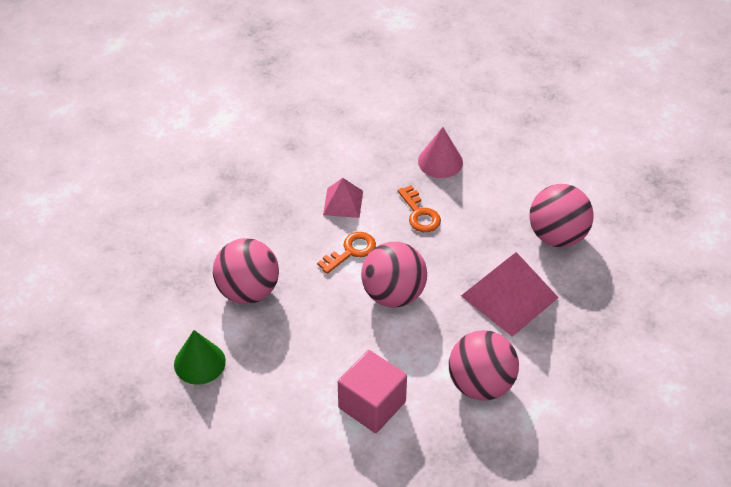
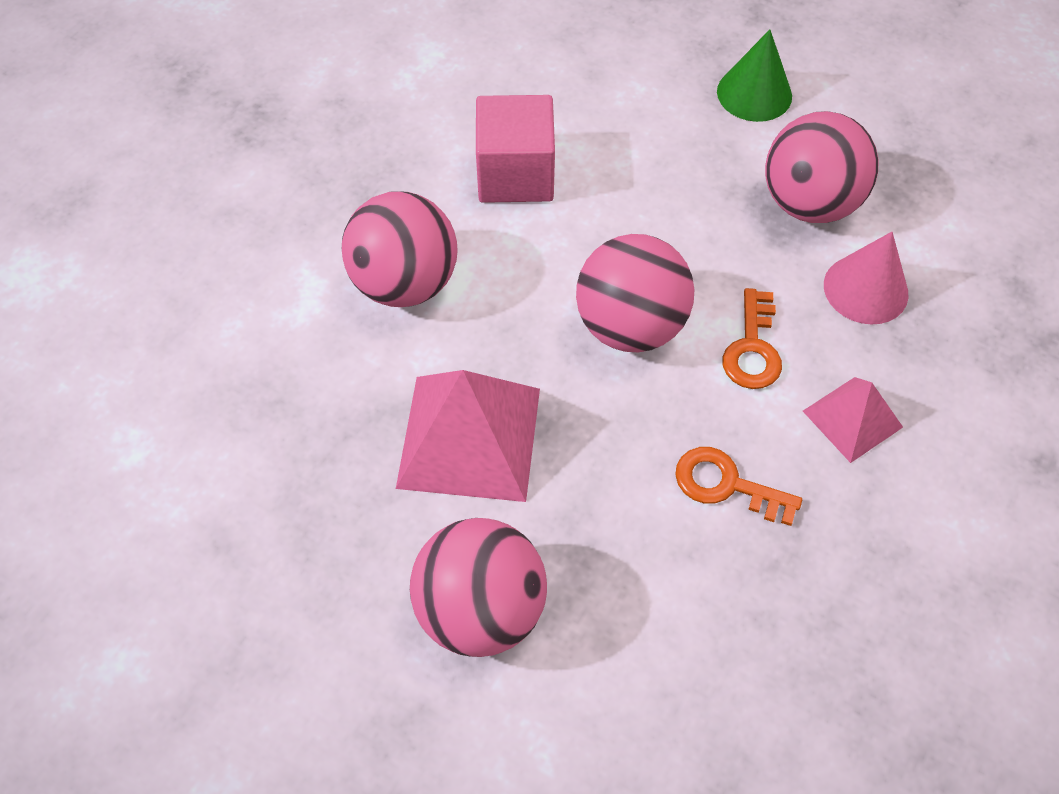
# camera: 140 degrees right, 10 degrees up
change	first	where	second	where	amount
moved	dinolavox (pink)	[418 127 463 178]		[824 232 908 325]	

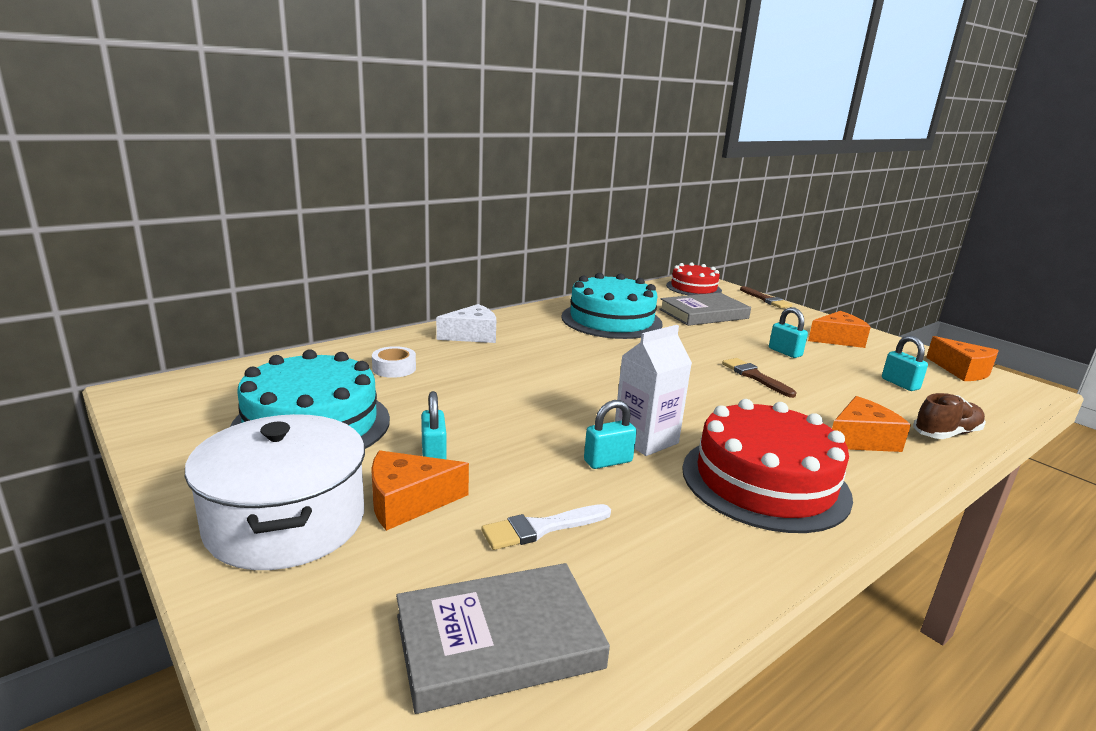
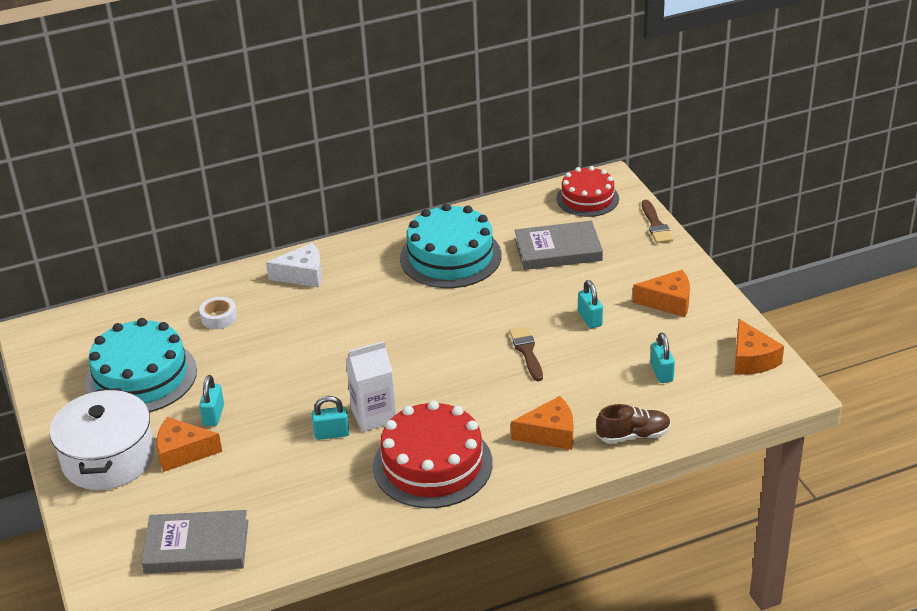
# camera: 20 degrees right, 15 degrees up
change	first	where	second	where	amount
removed	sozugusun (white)	[481 504 611 550]			

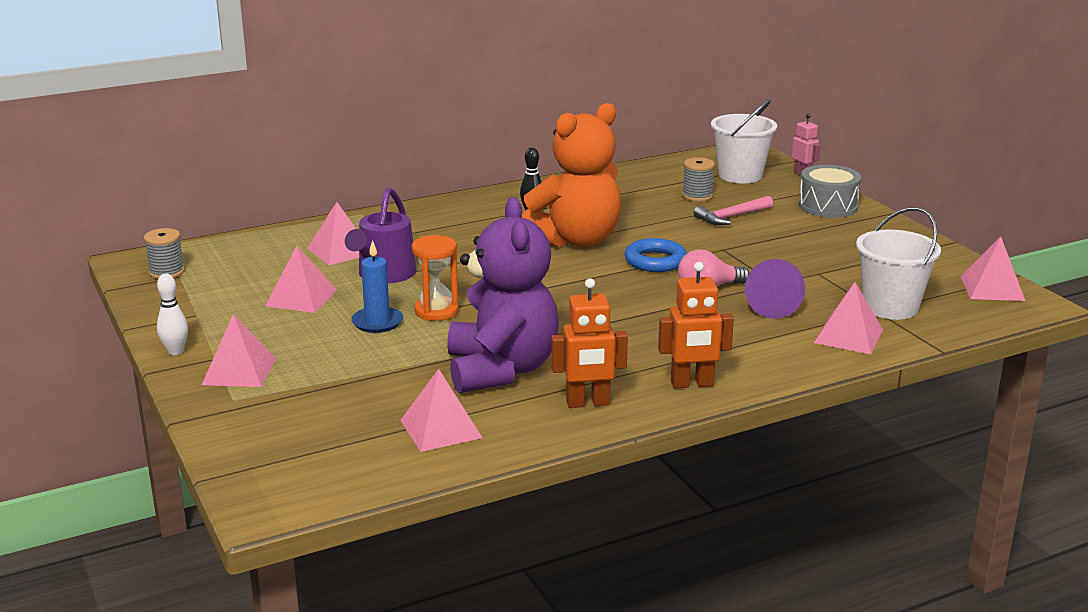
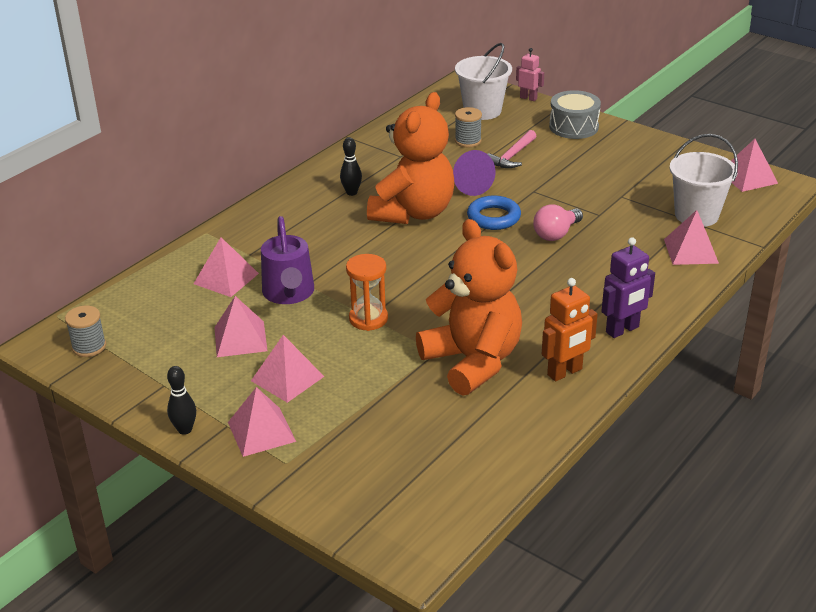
# camera: 25 degrees left, 10 degrees up
change	first	where	second	where	amount
removed	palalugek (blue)	[351 240 403 333]			
moved	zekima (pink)	[400 369 482 452]		[251 335 325 403]	
moved	dinolavox (purple)	[745 259 805 319]		[453 150 496 196]	
recoloured	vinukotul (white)	[157 274 188 355]	vinukotul (black)	[167 366 196 435]	
recoloured	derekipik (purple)	[447 197 558 393]	derekipik (orange)	[416 219 522 396]	
recoloured	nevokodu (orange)	[658 262 734 389]	nevokodu (purple)	[601 237 655 338]	

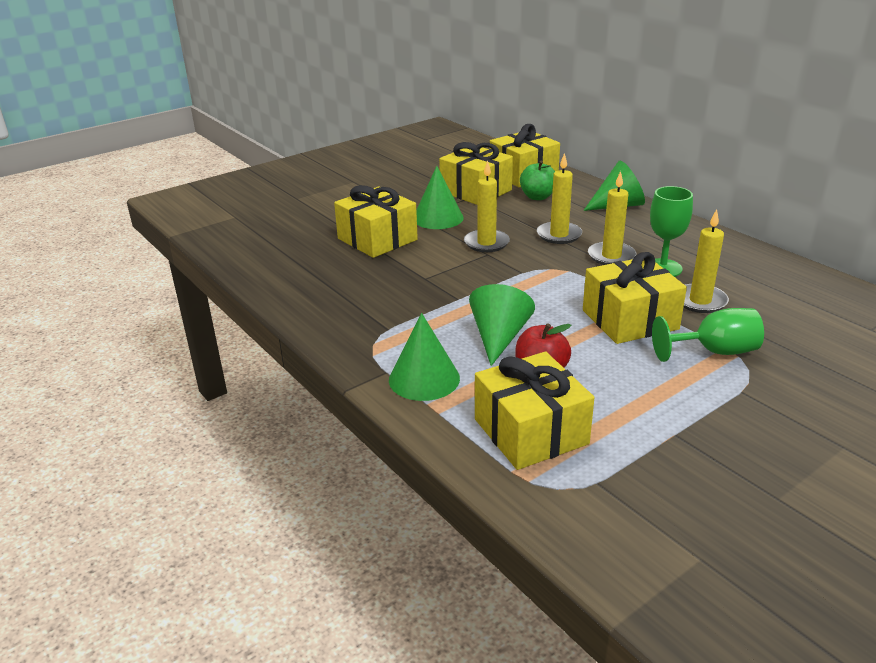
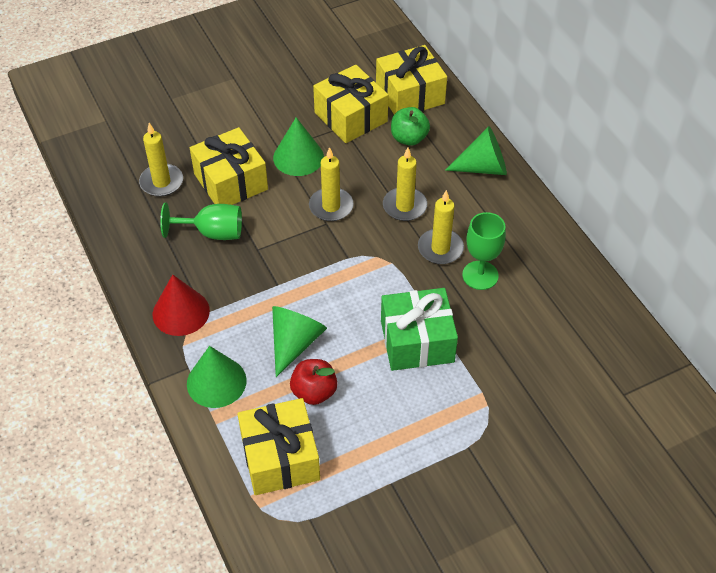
# camera: 10 degrees right, 20 degrees up
change	first	where	second	where	amount
added			dinolavox (red)	[153 274 210 336]	
moved	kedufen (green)	[652 308 764 362]		[160 202 242 240]	
moved	palalugek (yellow)	[683 209 729 313]		[139 123 183 197]	
recoloured	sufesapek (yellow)	[583 252 687 344]	sufesapek (green)	[381 288 458 371]	

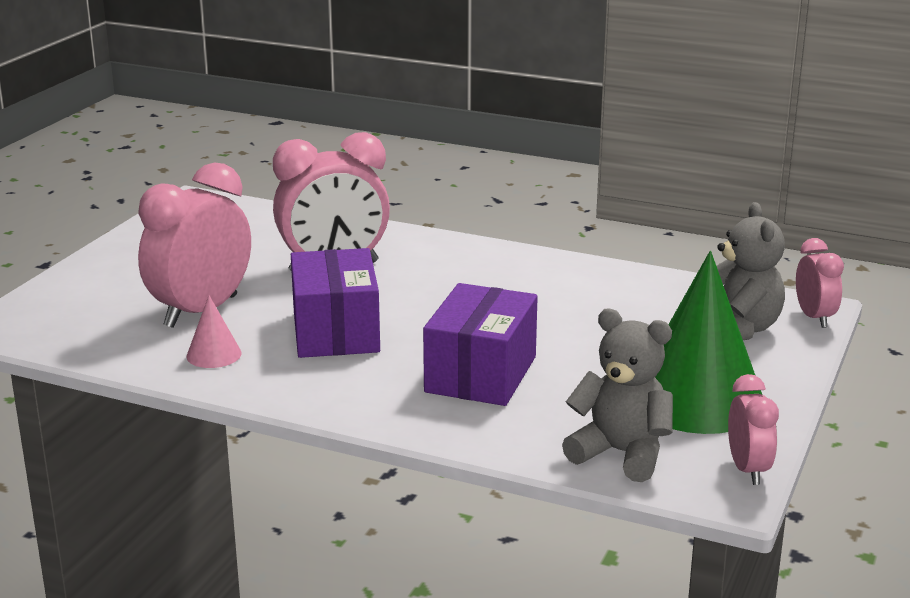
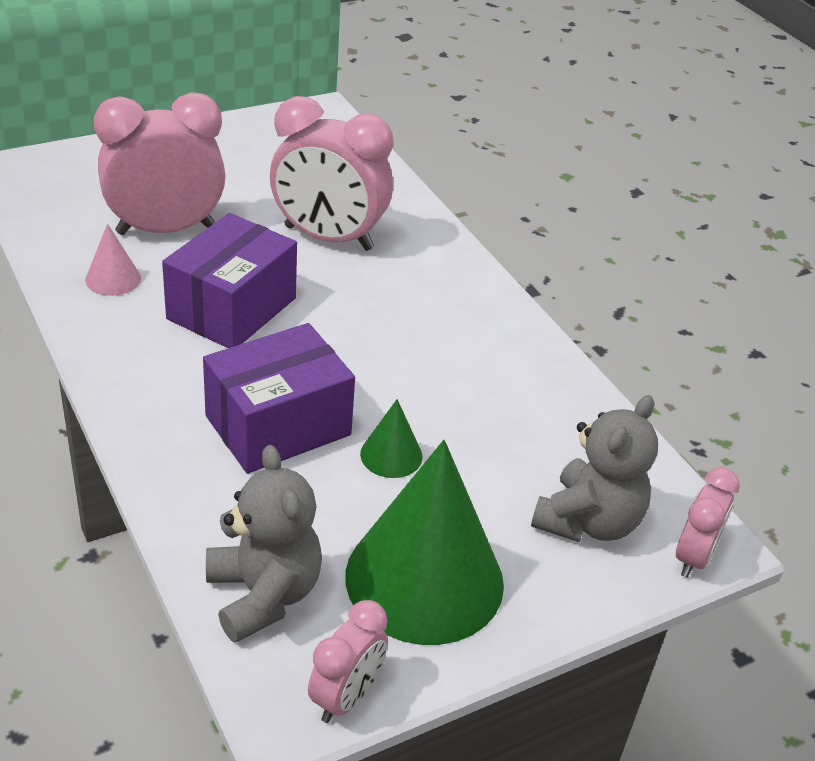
# camera: 35 degrees right, 15 degrees up
change	first	where	second	where	amount
added			dinolavox (green)	[360 399 423 478]	

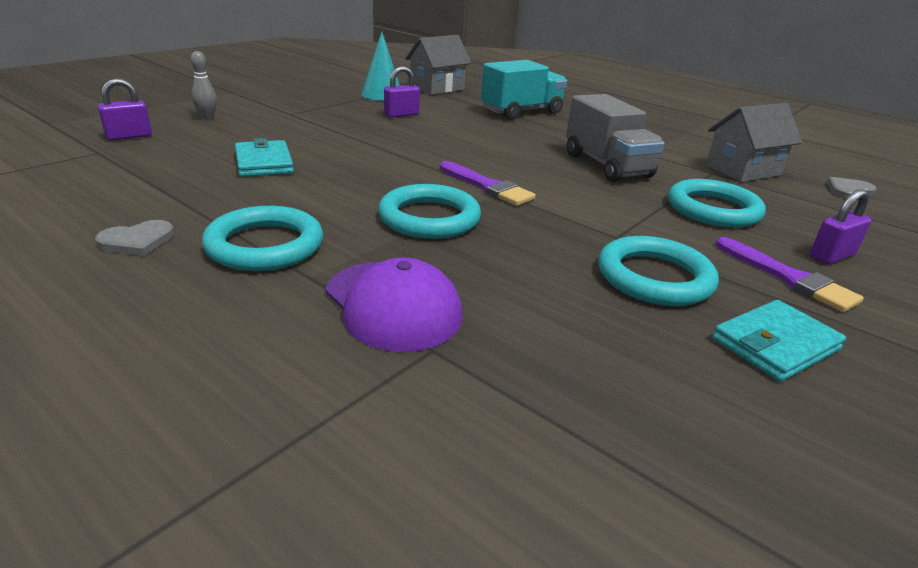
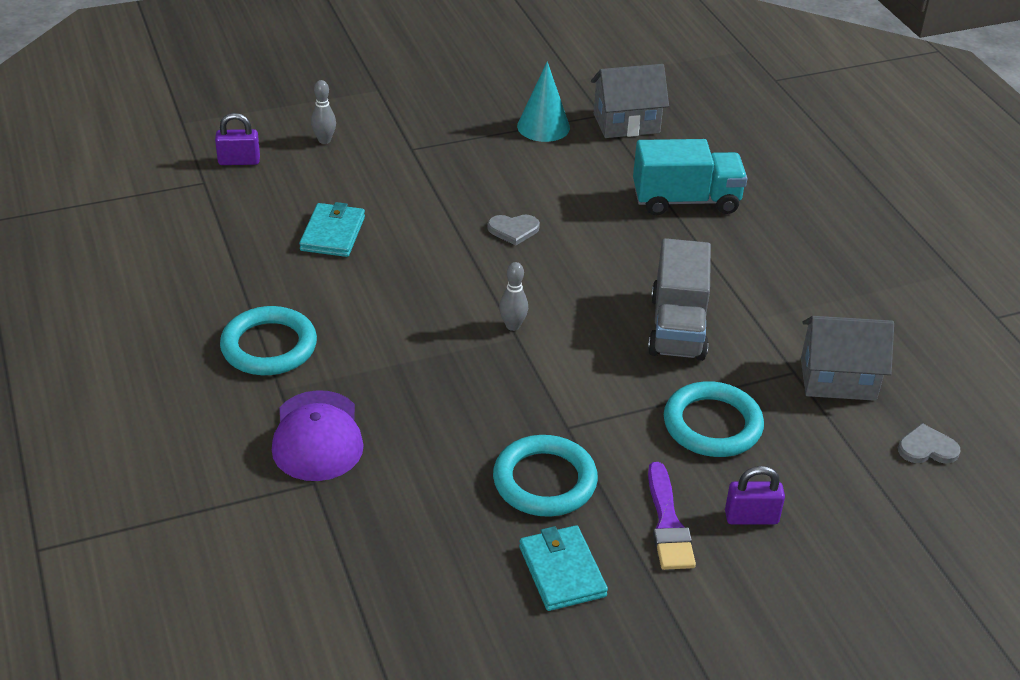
# camera: 30 degrees right, 10 degrees up
change	first	where	second	where	amount
removed	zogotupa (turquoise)	[378 184 481 239]			
removed	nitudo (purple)	[384 66 420 118]			
moved	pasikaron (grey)	[95 220 174 256]		[487 214 540 246]	
replaced	sozugusun (purple)	[440 161 536 206]	vinukotul (grey)	[499 262 528 331]	
turned	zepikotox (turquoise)	[712 300 846 382]		[519 525 608 611]	75 degrees clockwise

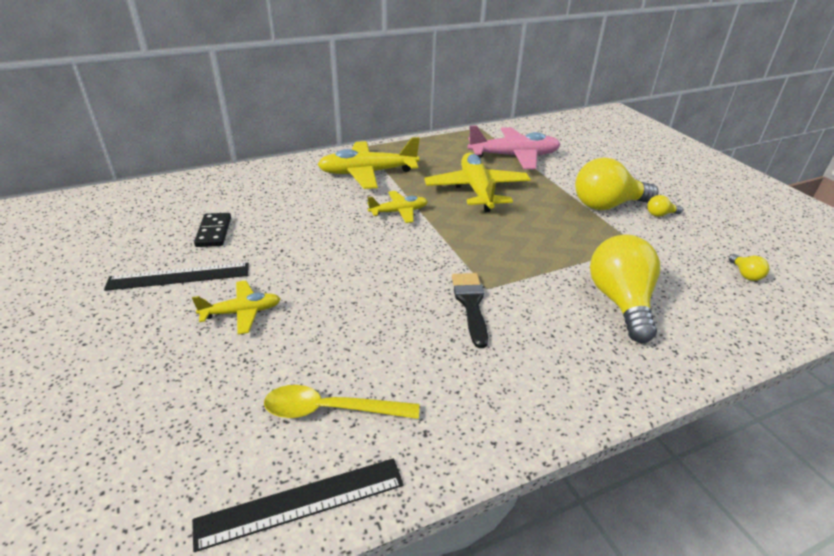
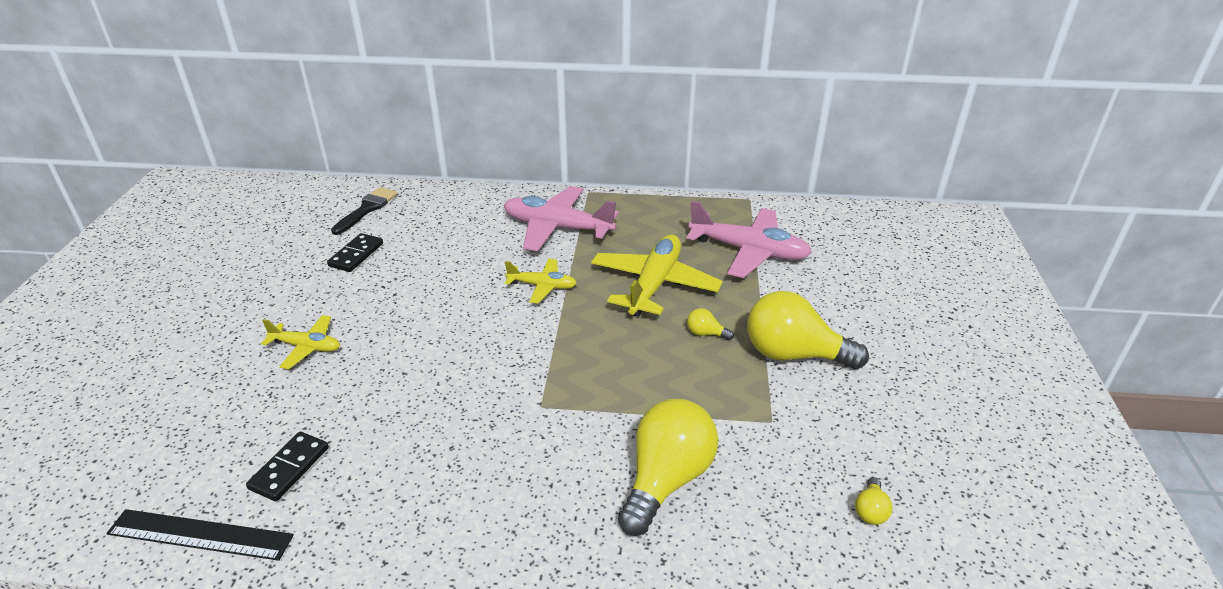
# camera: 30 degrees right, 0 degrees up
change	first	where	second	where	amount
removed	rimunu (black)	[104 263 249 291]			
moved	sozugusun (black)	[452 273 488 348]		[331 187 398 235]	
moved	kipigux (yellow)	[647 195 683 217]		[687 308 734 340]	
replaced	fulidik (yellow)	[264 385 419 419]	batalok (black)	[246 432 329 501]	
recoloured	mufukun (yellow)	[317 137 420 189]	mufukun (pink)	[504 186 619 251]	

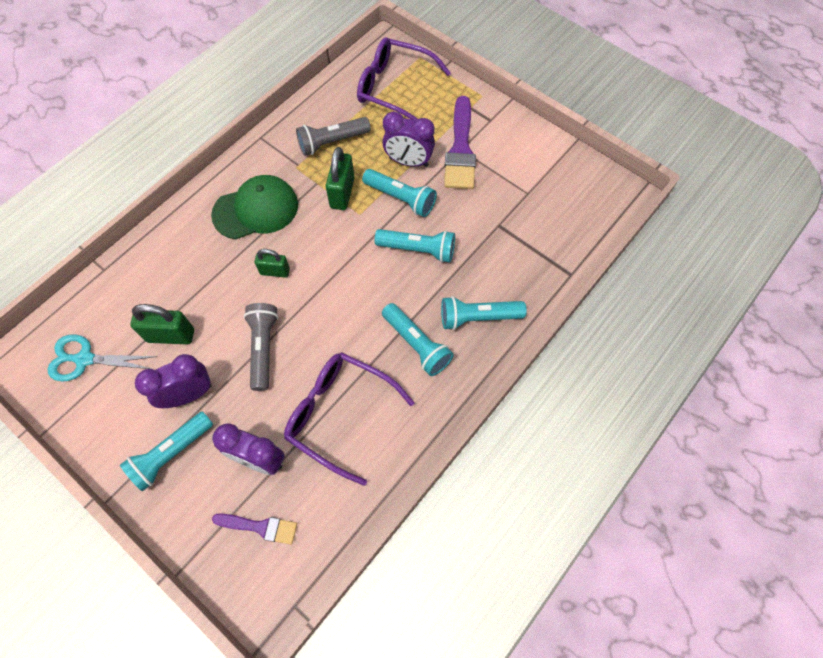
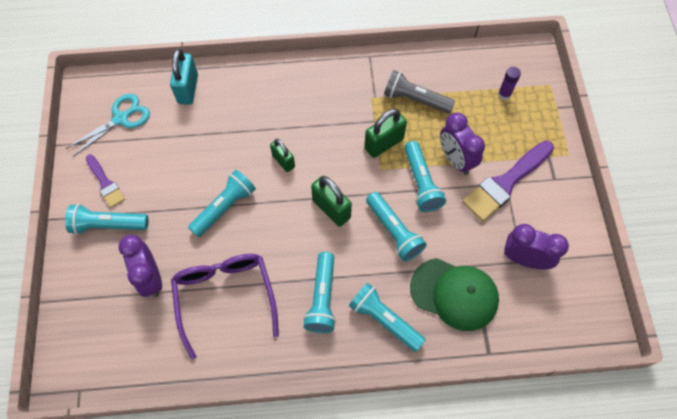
# camera: 45 degrees right, 0 degrees up
change	first	where	second	where	amount
added			nitudo (turquoise)	[170 49 198 105]	
moved	nitudo (green)	[130 304 194 344]		[311 176 352 227]	
moved	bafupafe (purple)	[135 354 212 408]		[504 224 569 269]	
moved	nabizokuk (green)	[211 175 298 240]		[410 258 499 331]	
moved	sozugusun (purple)	[212 513 297 545]		[86 154 125 208]	
replaced	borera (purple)	[357 38 451 121]	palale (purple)	[498 67 521 100]	
recoloured	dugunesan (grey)	[244 303 279 391]	dugunesan (turquoise)	[188 170 256 237]	
turned	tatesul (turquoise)	[48 334 157 381]		[66 94 150 157]	90 degrees clockwise

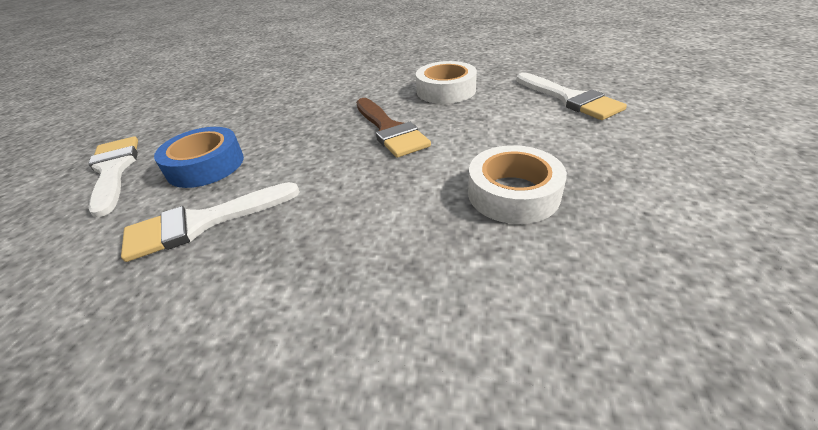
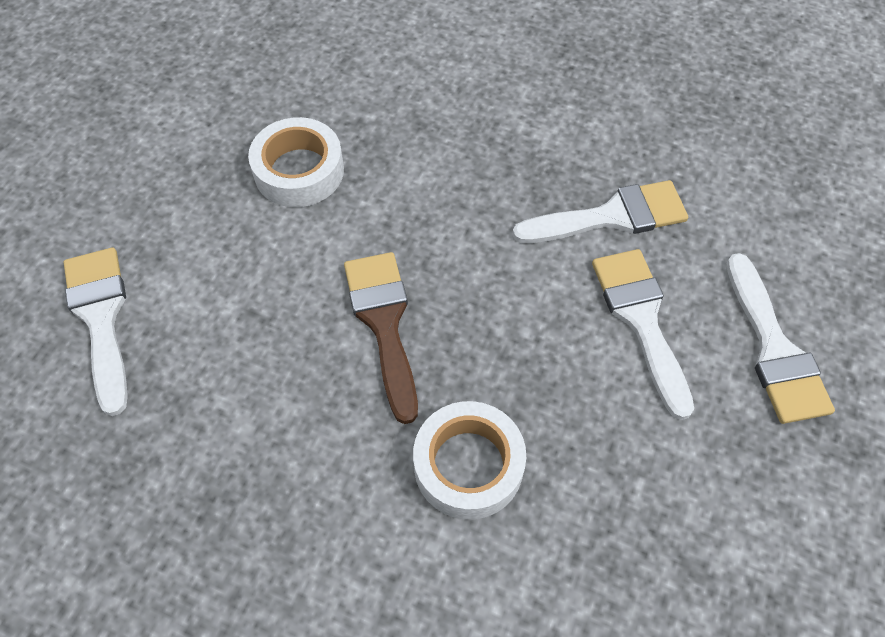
# camera: 170 degrees left, 20 degrees up
change	first	where	second	where	amount
moved	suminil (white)	[416 61 477 104]		[413 401 526 520]	
replaced	suminil (blue)	[154 127 244 188]	sozugusun (white)	[592 249 694 420]	

